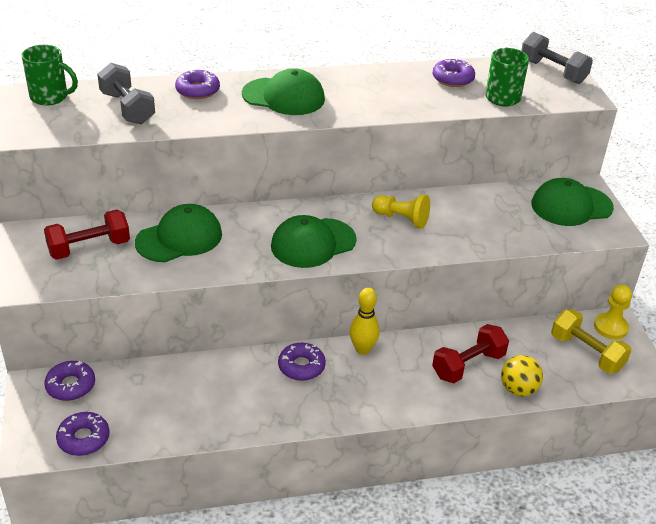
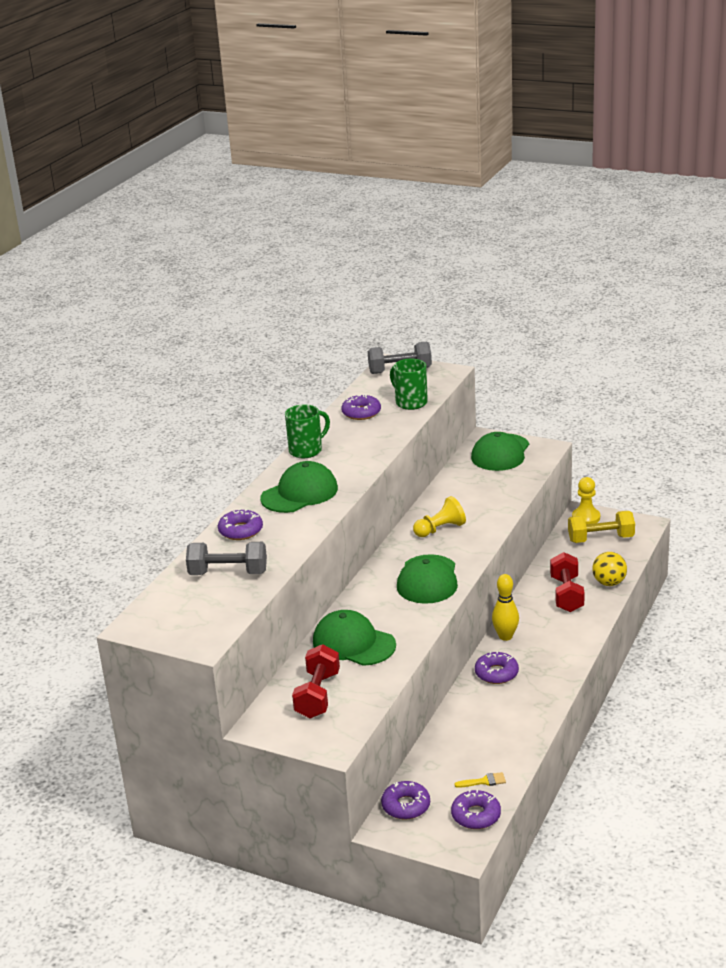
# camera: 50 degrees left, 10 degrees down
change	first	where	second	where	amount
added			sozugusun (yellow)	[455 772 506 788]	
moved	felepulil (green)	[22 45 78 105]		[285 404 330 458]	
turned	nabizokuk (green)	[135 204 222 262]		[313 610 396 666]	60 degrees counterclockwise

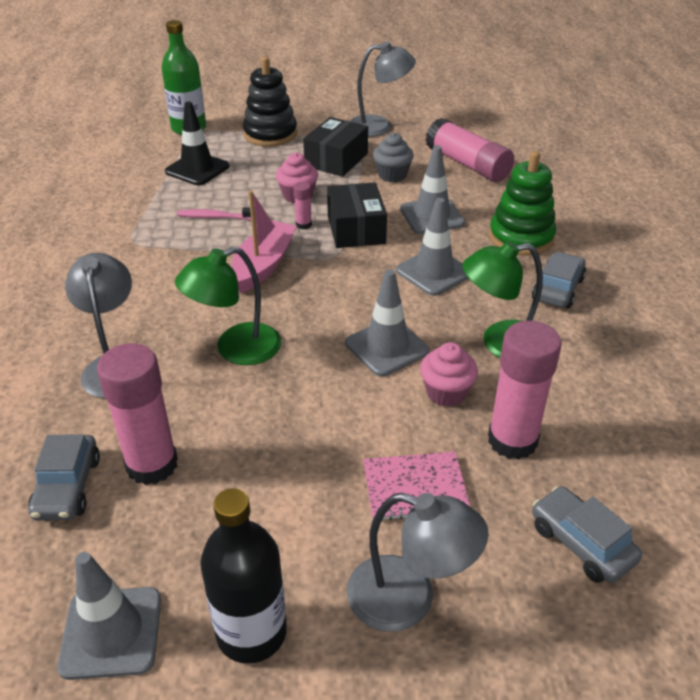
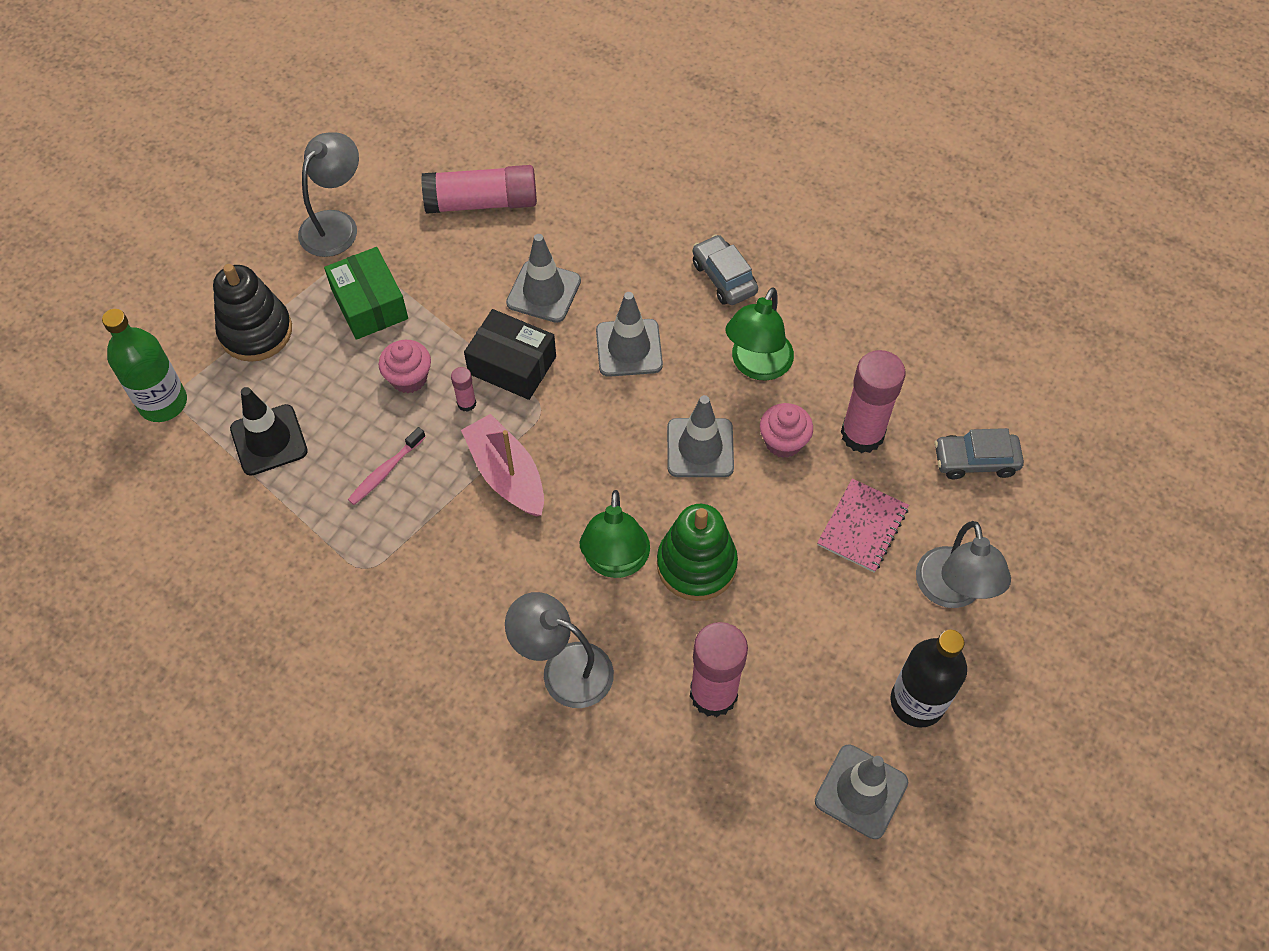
# camera: 55 degrees left, 20 degrees up
change	first	where	second	where	amount
removed	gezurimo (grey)	[28 434 100 521]			
removed	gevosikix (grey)	[373 133 414 182]			
moved	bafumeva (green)	[489 151 556 256]		[657 504 738 601]	
recoloured	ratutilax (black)	[303 117 368 177]	ratutilax (green)	[324 247 408 340]	
turned	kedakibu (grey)	[347 493 489 632]		[916 521 1011 608]	120 degrees clockwise

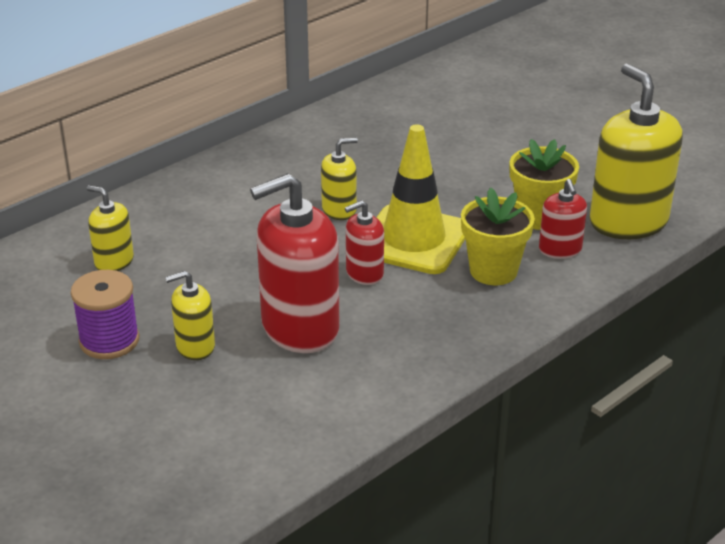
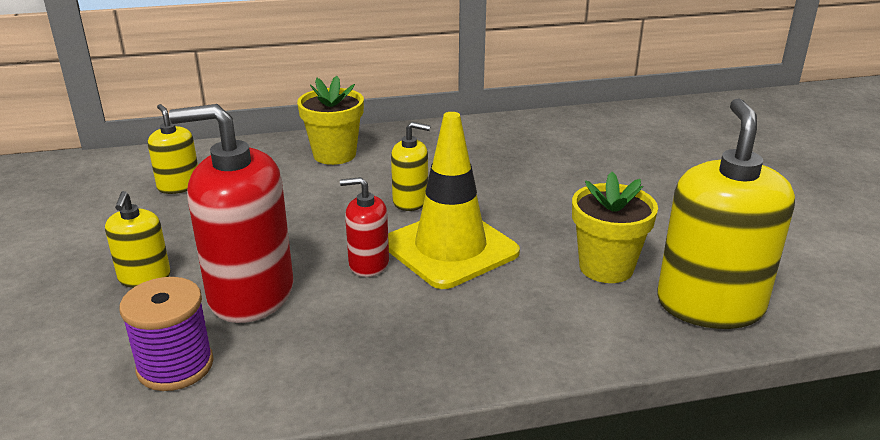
# camera: 30 degrees right, 5 degrees down
change	first	where	second	where	amount
removed	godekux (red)	[539 179 587 259]			
moved	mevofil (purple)	[71 270 140 359]		[120 277 214 391]	
moved	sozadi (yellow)	[461 187 535 285]		[297 76 364 165]	
turned	godekux (yellow)	[165 271 215 360]		[105 191 171 288]	105 degrees counterclockwise

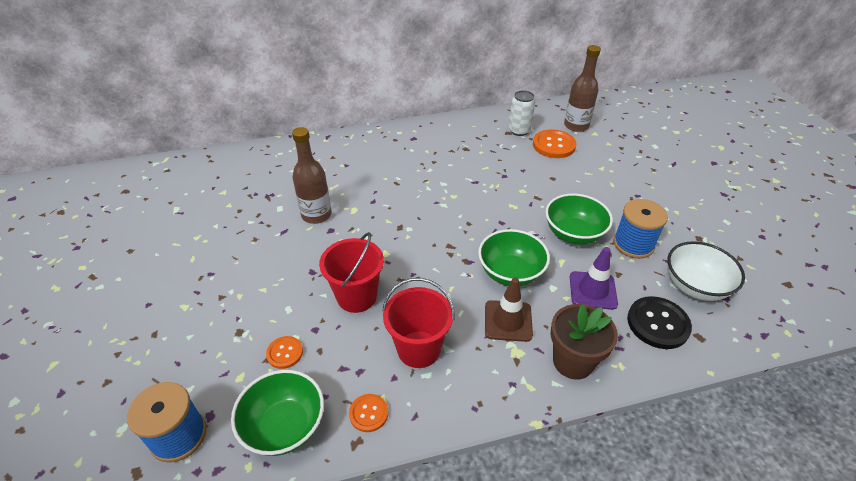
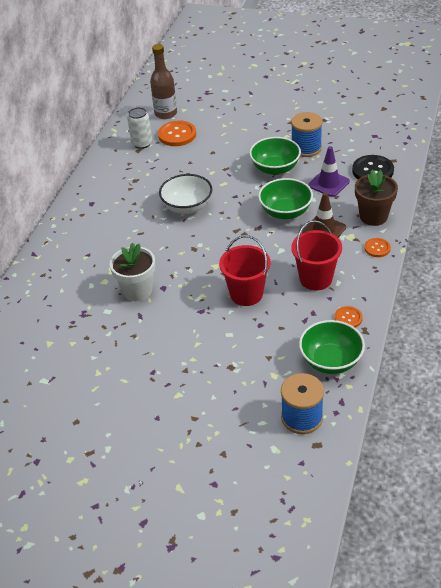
# camera: 55 degrees left, 0 degrees up
change	first	where	second	where	amount
moved	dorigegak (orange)	[266 336 303 369]		[364 238 391 257]	
moved	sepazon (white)	[668 241 745 301]		[159 174 212 214]	
replaced	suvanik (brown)	[292 127 332 224]	sozadi (white)	[110 243 155 301]	

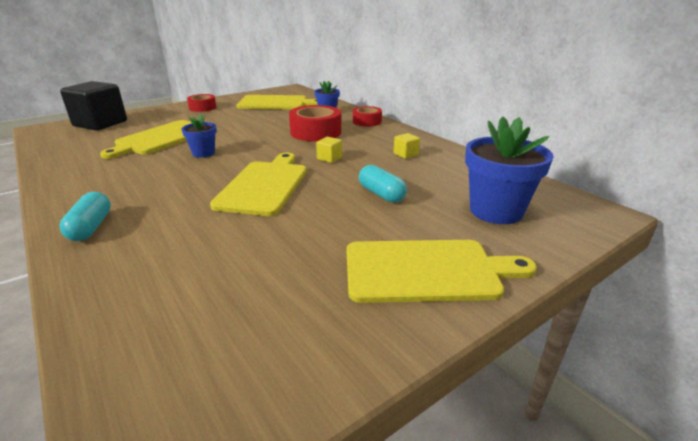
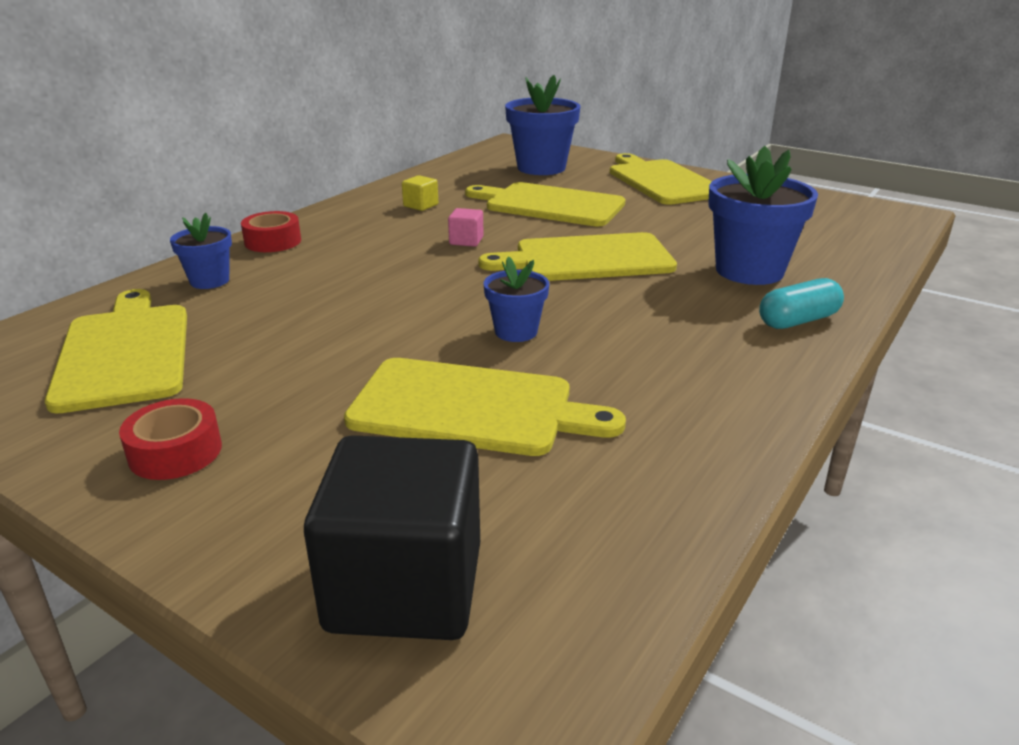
# camera: 110 degrees left, 0 degrees up
change	first	where	second	where	amount
removed	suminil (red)	[289 105 341 141]			
added			sozadi (blue)	[708 146 818 285]	
replaced	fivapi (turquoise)	[359 165 407 203]	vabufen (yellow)	[465 182 626 226]	
recoloured	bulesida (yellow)	[316 137 342 163]	bulesida (pink)	[448 208 484 247]	

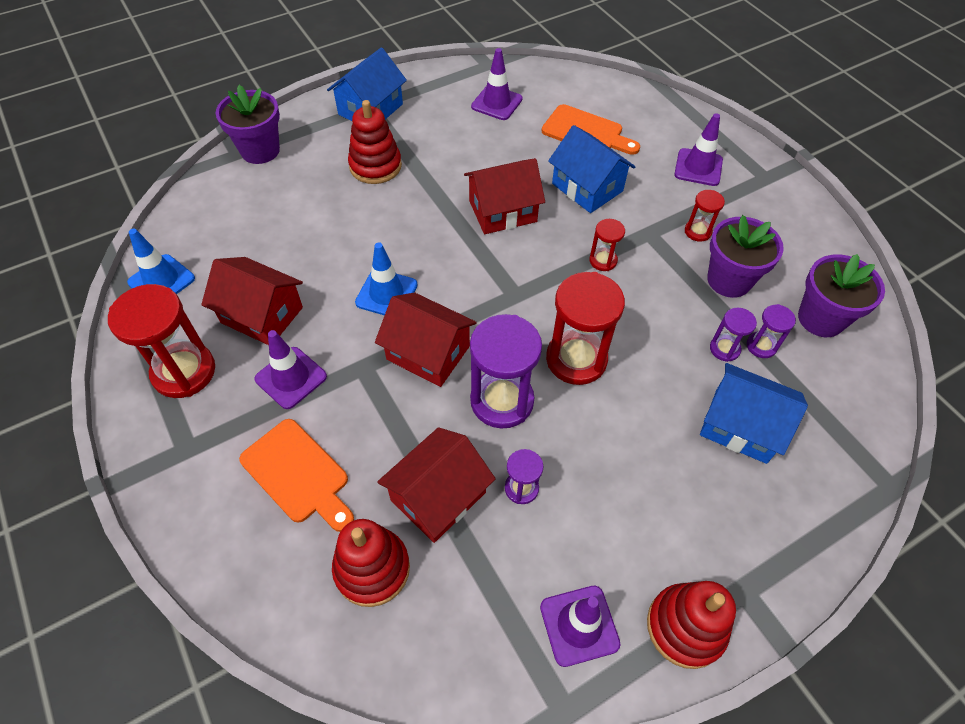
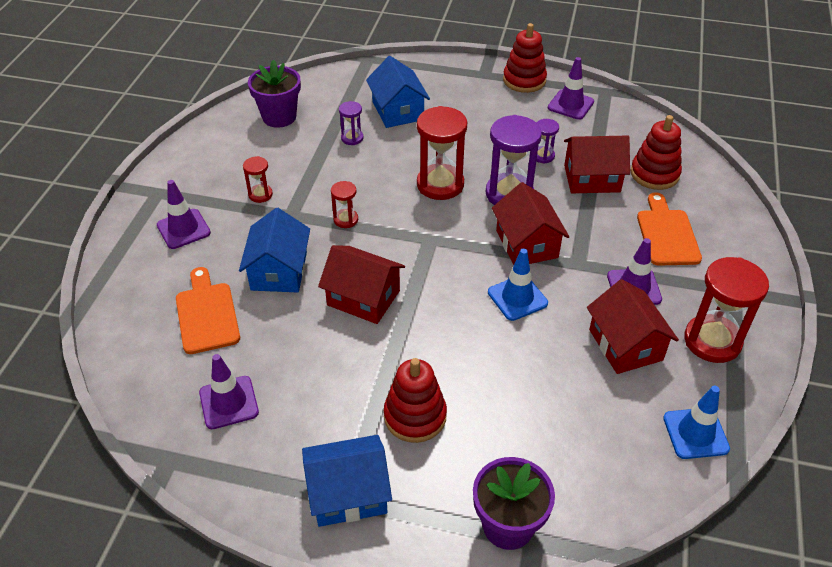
# camera: 135 degrees left, 10 degrees down
change	first	where	second	where	amount
removed	sozadi (purple)	[707 215 784 298]			
removed	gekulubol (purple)	[747 304 796 358]			

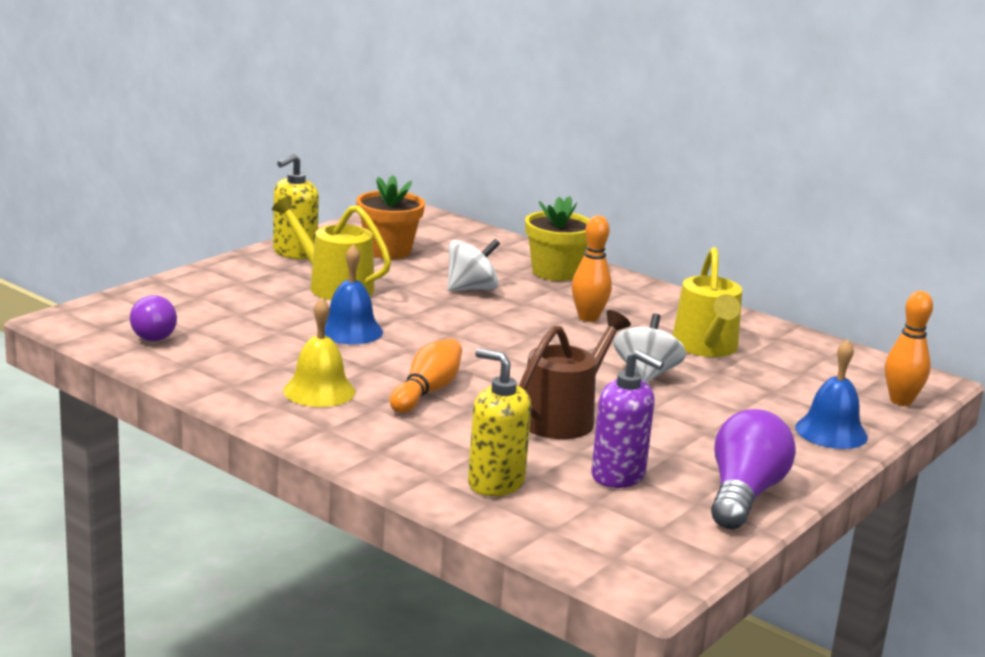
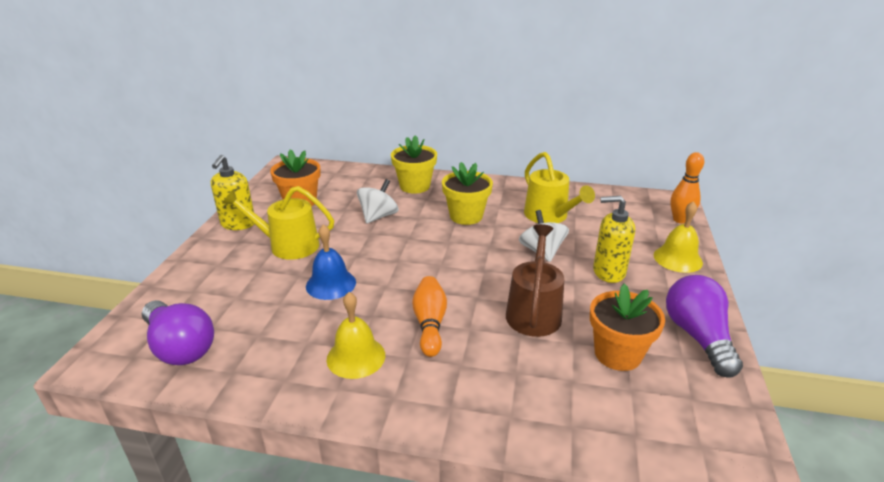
# camera: 25 degrees left, 10 degrees up
change	first	where	second	where	amount
moved	godekux (yellow)	[468 348 531 496]		[593 196 635 283]	
replaced	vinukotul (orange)	[572 215 612 322]	sozadi (yellow)	[442 162 493 225]	
replaced	godekux (purple)	[591 350 664 488]	sozadi (orange)	[590 284 665 371]	
recoloured	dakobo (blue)	[795 339 868 449]	dakobo (yellow)	[654 201 703 273]	
resized	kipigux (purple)	[130 295 177 341]		[142 300 214 365]	x1.51

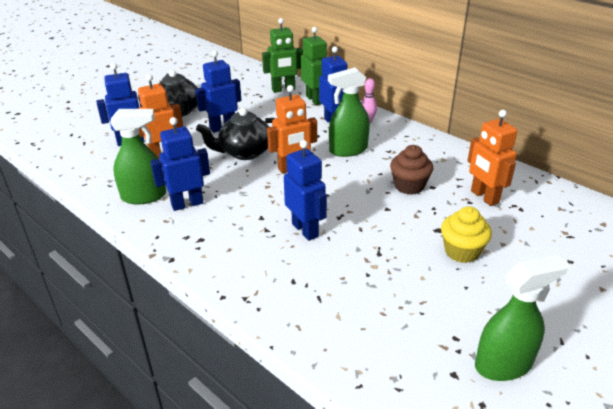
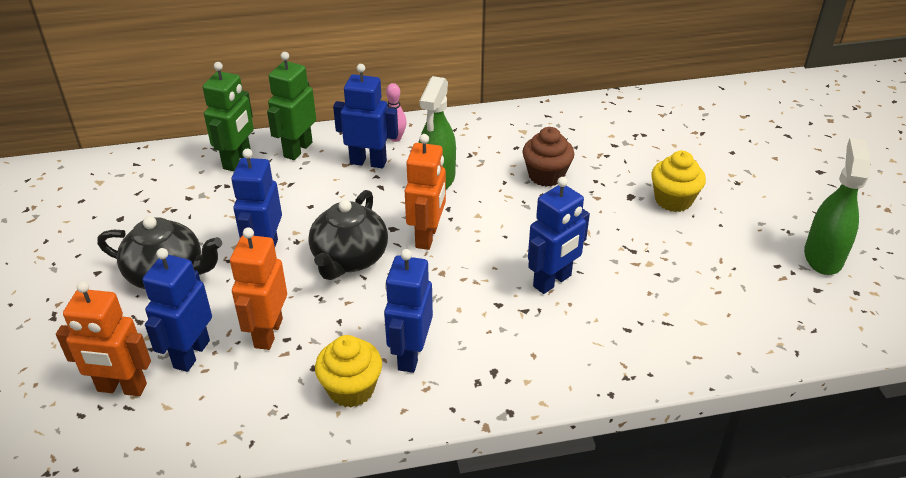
# camera: 55 degrees left, 5 degrees up
change	first	where	second	where	amount
moved	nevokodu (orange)	[467 110 517 206]		[56 281 151 396]	
replaced	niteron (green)	[110 109 166 204]	gevosikix (yellow)	[315 335 382 407]	
turned	nevokodu (blue)	[284 140 327 241]		[528 177 590 294]	135 degrees clockwise
turned	nevokodu (green)	[301 27 327 105]		[267 52 316 160]	75 degrees counterclockwise

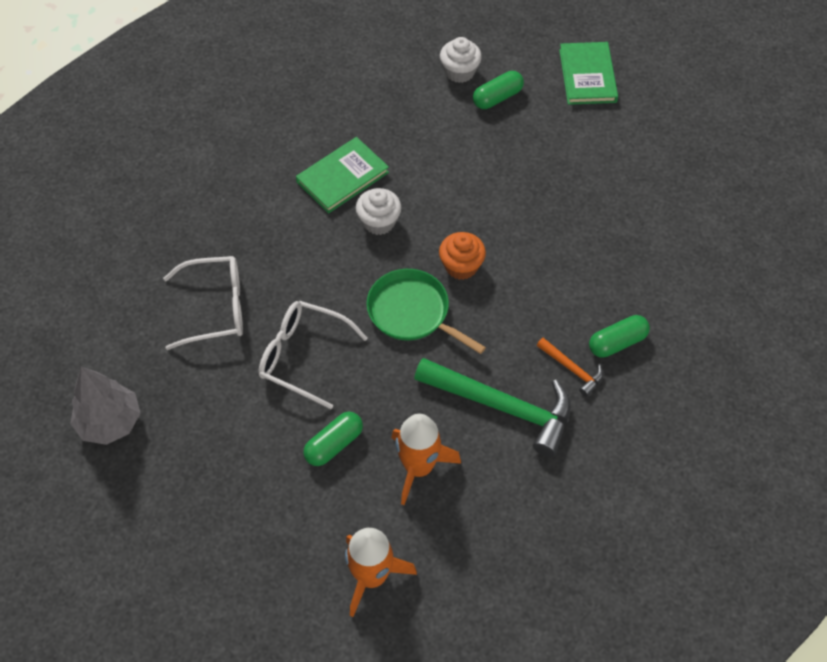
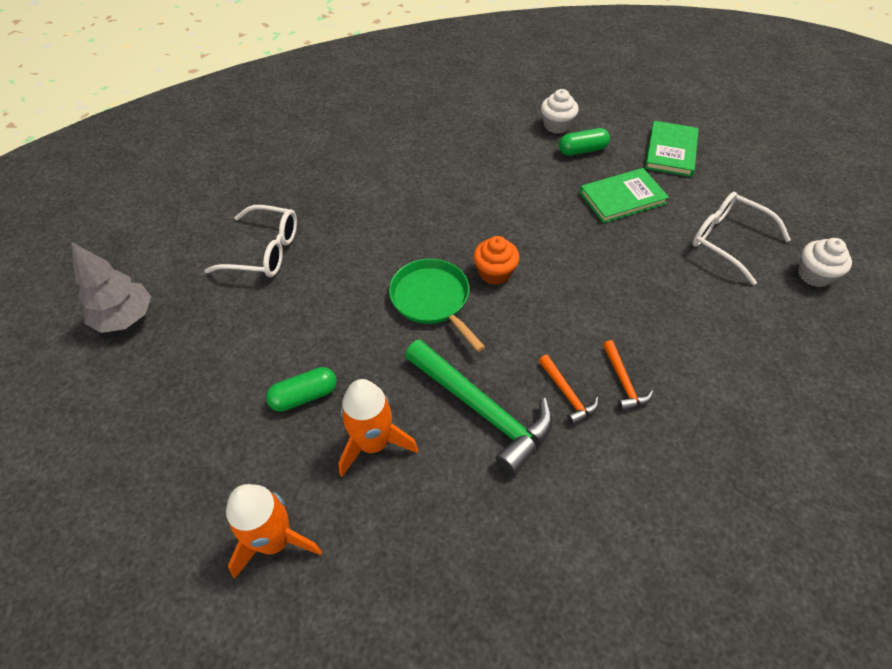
# camera: 20 degrees right, 5 degrees down
change	first	where	second	where	amount
moved	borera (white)	[258 301 368 409]		[693 192 791 285]	
moved	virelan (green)	[296 137 389 213]		[580 168 669 223]	
moved	gevosikix (white)	[356 188 401 235]		[798 238 852 287]	
replaced	fivapi (green)	[589 315 650 358]	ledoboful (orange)	[603 340 653 411]	

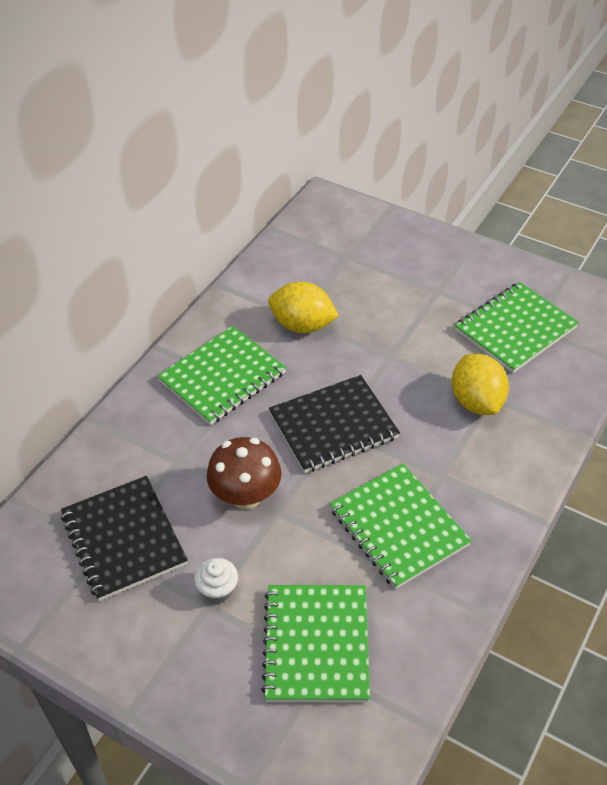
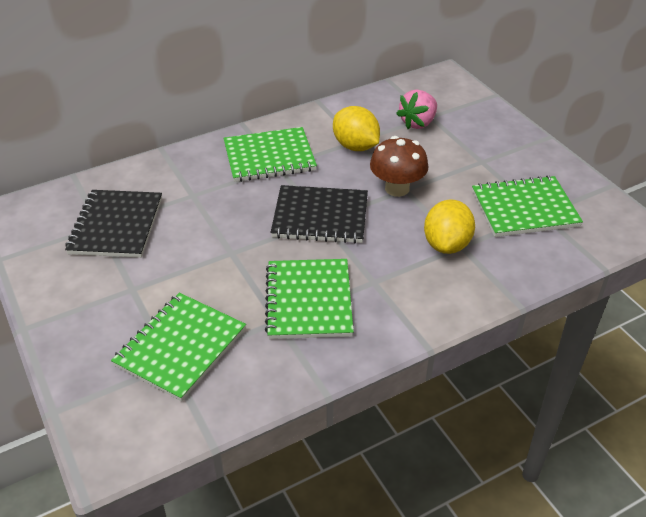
# camera: 30 degrees right, 5 degrees down
change	first	where	second	where	amount
removed	gevosikix (white)	[194 558 238 603]			
added			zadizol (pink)	[396 90 437 129]	
moved	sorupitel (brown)	[207 437 282 509]		[370 136 428 197]	

